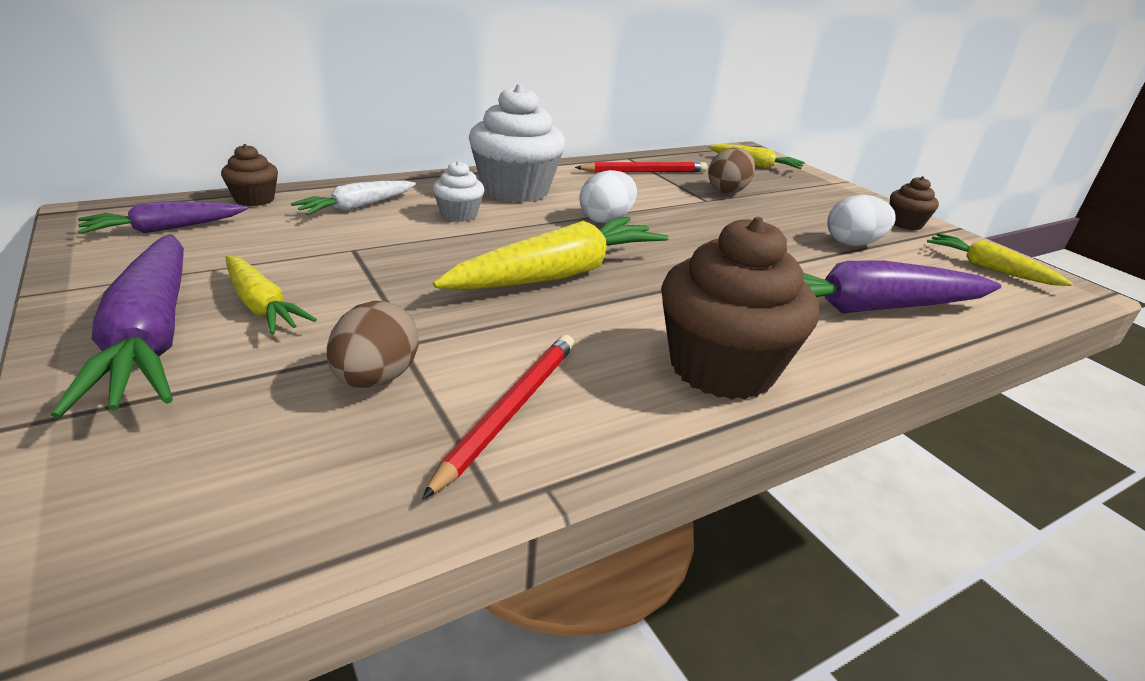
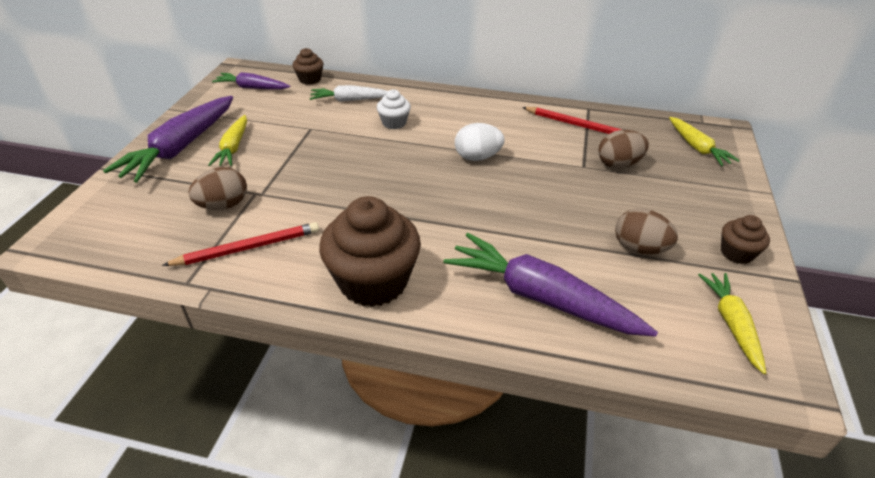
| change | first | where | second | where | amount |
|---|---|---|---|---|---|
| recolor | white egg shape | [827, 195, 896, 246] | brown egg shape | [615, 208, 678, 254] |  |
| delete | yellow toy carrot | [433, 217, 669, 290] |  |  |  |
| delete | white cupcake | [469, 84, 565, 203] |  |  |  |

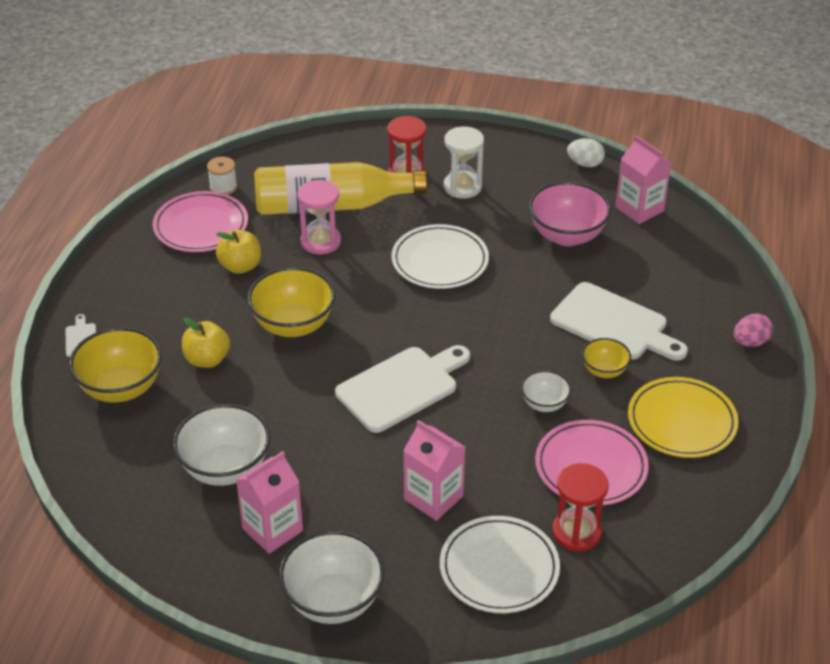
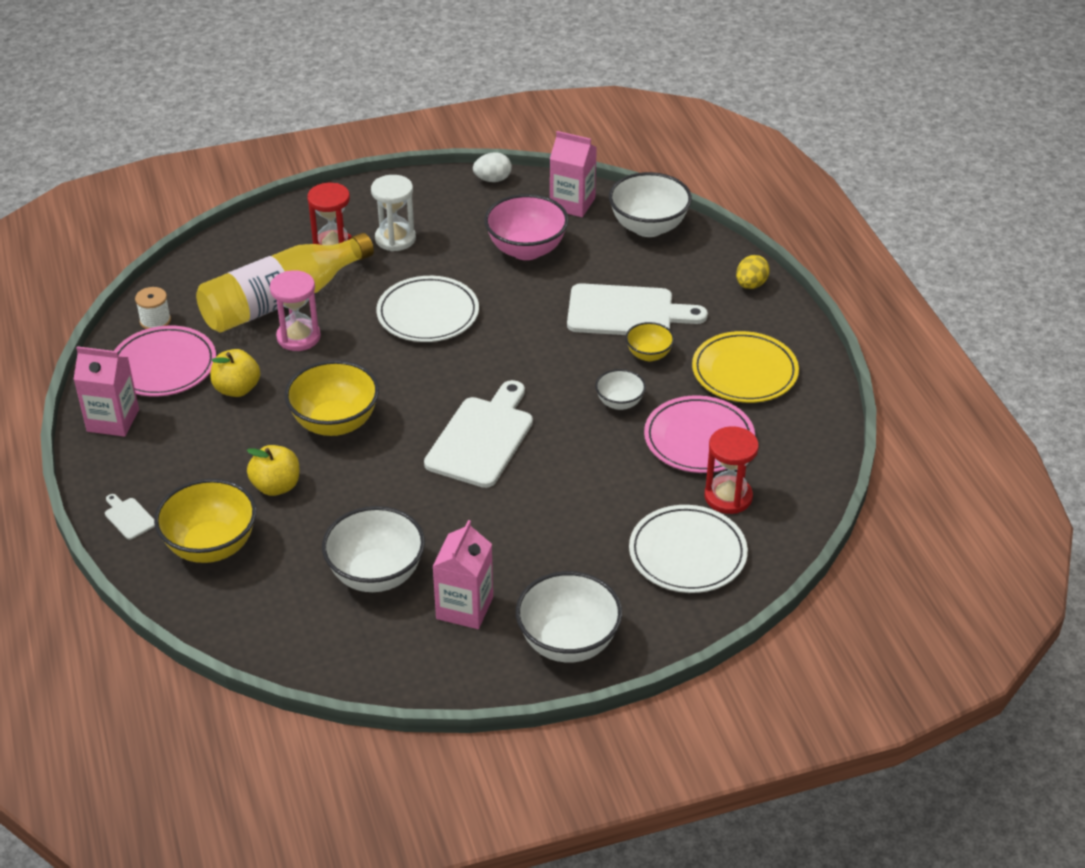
| change | first | where | second | where | amount |
|---|---|---|---|---|---|
| move | rose-pink juice carton | [403, 420, 465, 521] |  | [74, 346, 139, 437] |  |
| insert |  |  | white deep dish | [609, 172, 692, 237] |  |
| recolor | rose-pink egg shape | [734, 313, 773, 347] | yellow egg shape | [736, 255, 770, 289] |  |

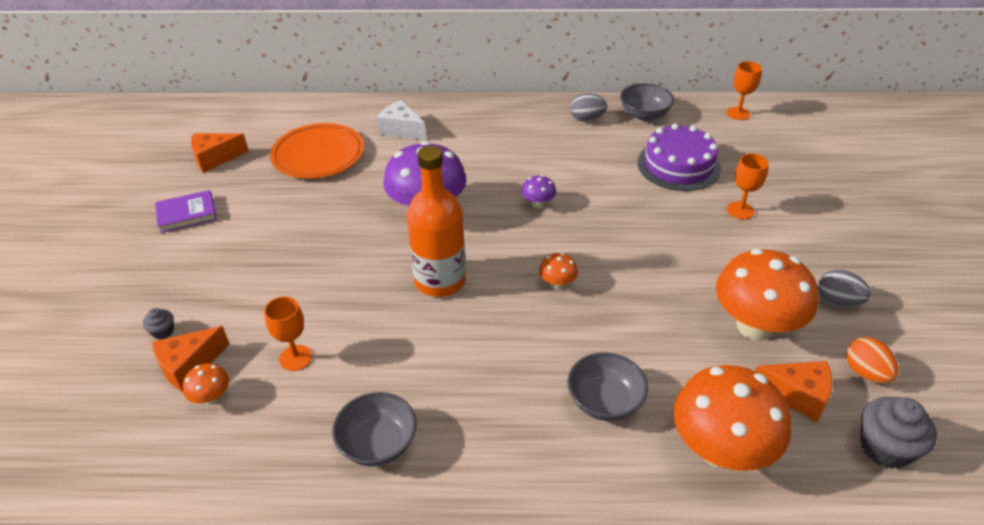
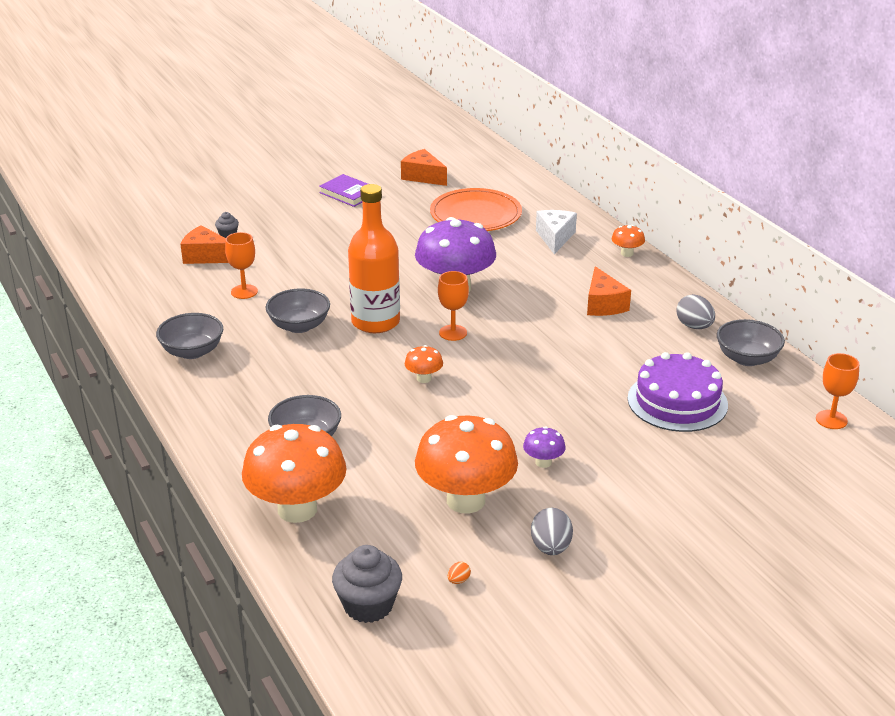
| change | first | where | second | where | amount |
|---|---|---|---|---|---|
| insert |  |  | gray deep dish | [266, 289, 330, 333] |  |
| move | orange wine glass | [727, 154, 769, 220] |  | [438, 271, 469, 341] |  |
| resize | orange egg shape | [846, 337, 899, 384] |  | [448, 562, 471, 584] | x0.47 |
| move | royal purple toadstool | [521, 175, 556, 209] |  | [523, 426, 566, 468] |  |
| move | orange piece of cheese | [755, 361, 832, 422] |  | [587, 266, 631, 316] |  |
| move | orange toadstool | [183, 363, 229, 405] |  | [612, 225, 645, 257] |  |

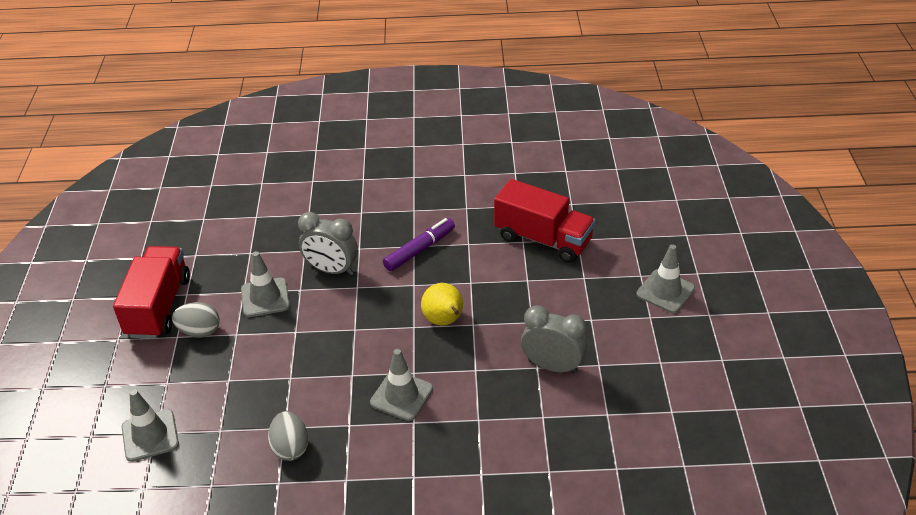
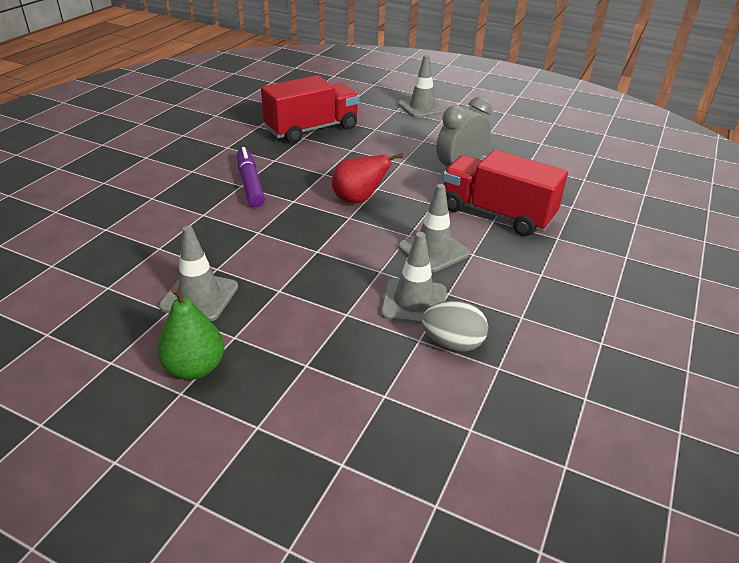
| change | first | where | second | where | amount |
|---|---|---|---|---|---|
| replace | gray egg shape | [172, 302, 220, 338] | leaf-green pear | [157, 286, 224, 380] |  |
| recolor | yellow pear | [421, 283, 463, 325] | red pear | [332, 153, 403, 203] |  |
| move | gray traffic cone | [122, 389, 179, 462] |  | [381, 232, 446, 324] |  |
| move | red lorry | [113, 246, 190, 339] |  | [442, 150, 568, 236] |  |
| delete | gray clock | [298, 212, 358, 275] |  |  |  |

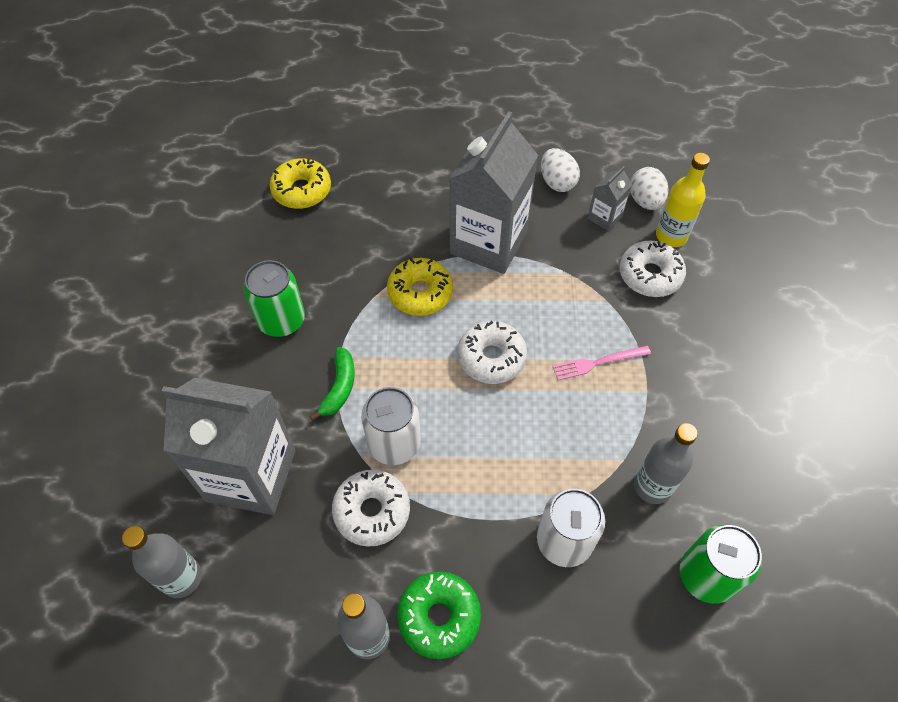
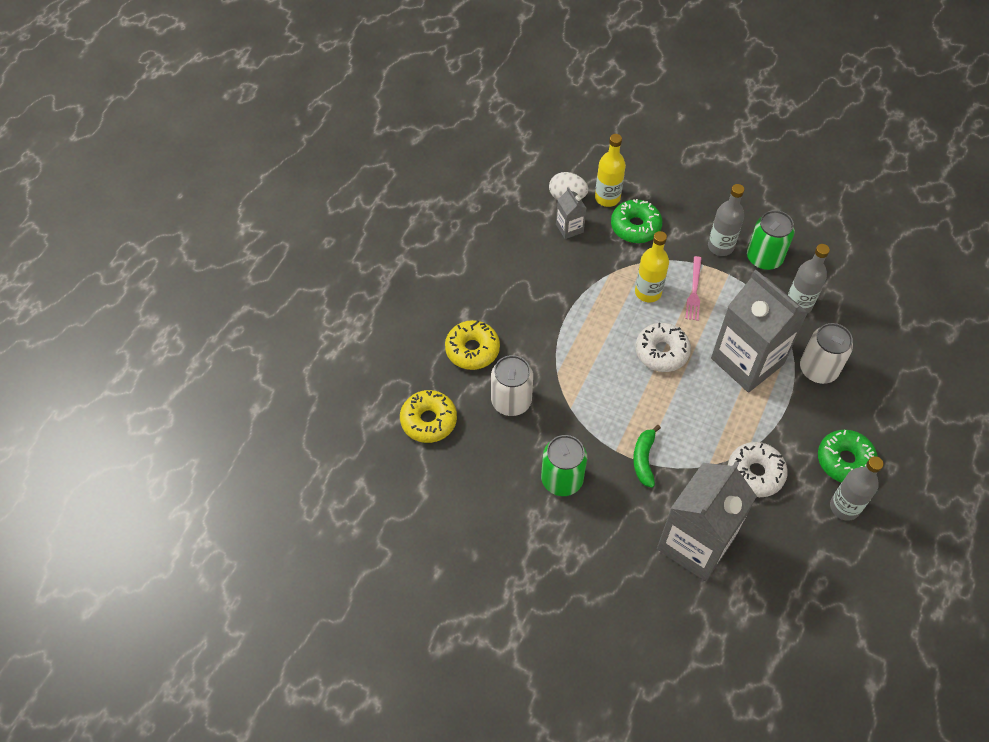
| change | first | where | second | where | amount |
|---|---|---|---|---|---|
| move | yellow doughnut | [387, 258, 453, 316] |  | [445, 320, 500, 370] |  |
| move | white tin | [361, 387, 421, 465] |  | [491, 355, 533, 416] |  |
| recolor | white doughnut | [620, 240, 686, 297] | leaf-green doughnut | [611, 199, 662, 243] |  |
| rotate | leaf-green banana fruit | [310, 347, 355, 421] |  | [633, 425, 661, 488] | 120 degrees counterclockwise |
| insert |  |  | yellow drink bottle | [635, 231, 669, 302] |  |
| move | gray drink bottle | [122, 526, 202, 598] |  | [708, 184, 744, 256] |  |
| move | gray juice carton | [449, 111, 538, 274] |  | [711, 270, 808, 392] |  |
| move | leaf-green tin | [680, 525, 762, 604] |  | [747, 210, 795, 270] |  |
| delete | white egg shape | [541, 148, 580, 192] |  |  |  |

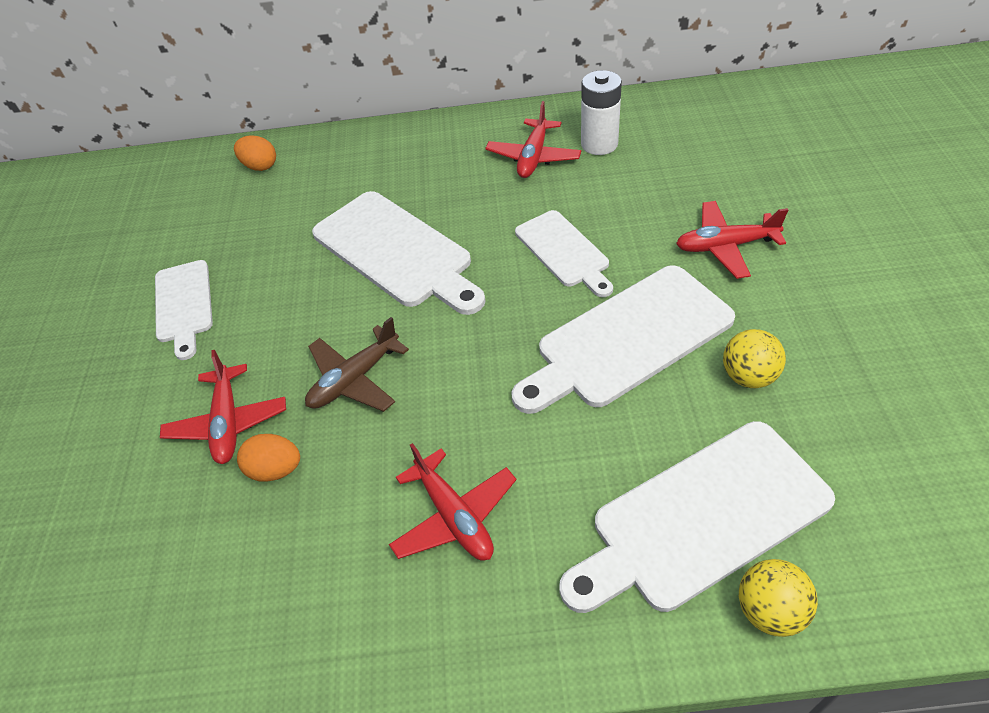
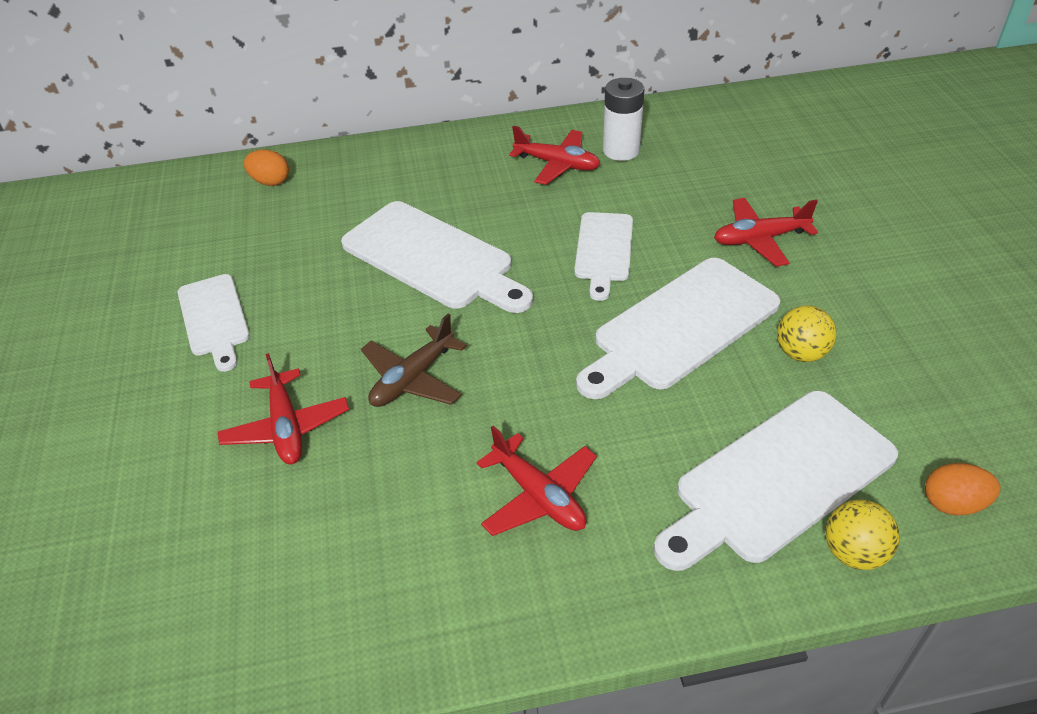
| change | first | where | second | where | amount |
|---|---|---|---|---|---|
| rotate | red aeroplane | [485, 101, 581, 178] |  | [509, 126, 600, 185] | 75 degrees counterclockwise |
| rotate | white cutting board | [515, 210, 613, 297] |  | [574, 212, 633, 301] | 45 degrees clockwise |
| move | orange egg shape | [237, 434, 300, 482] |  | [925, 463, 1000, 515] |  |

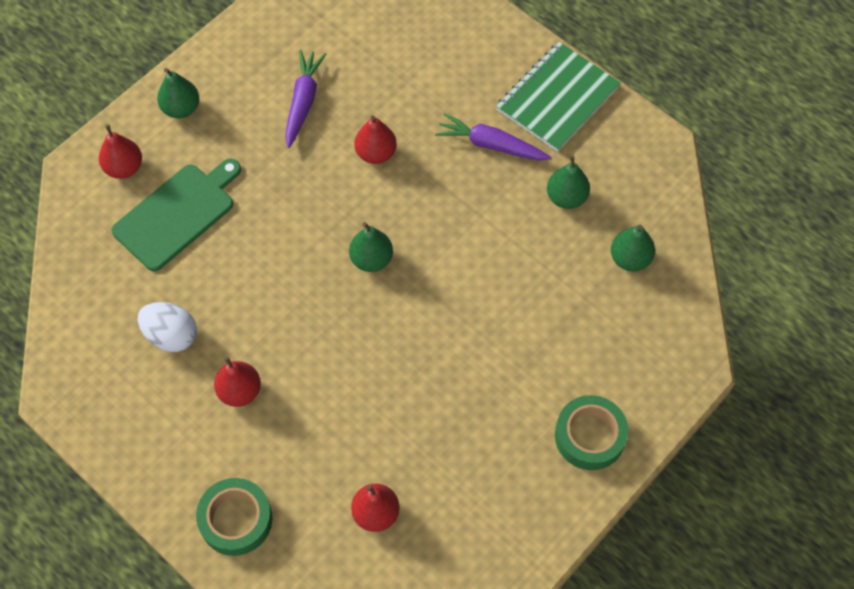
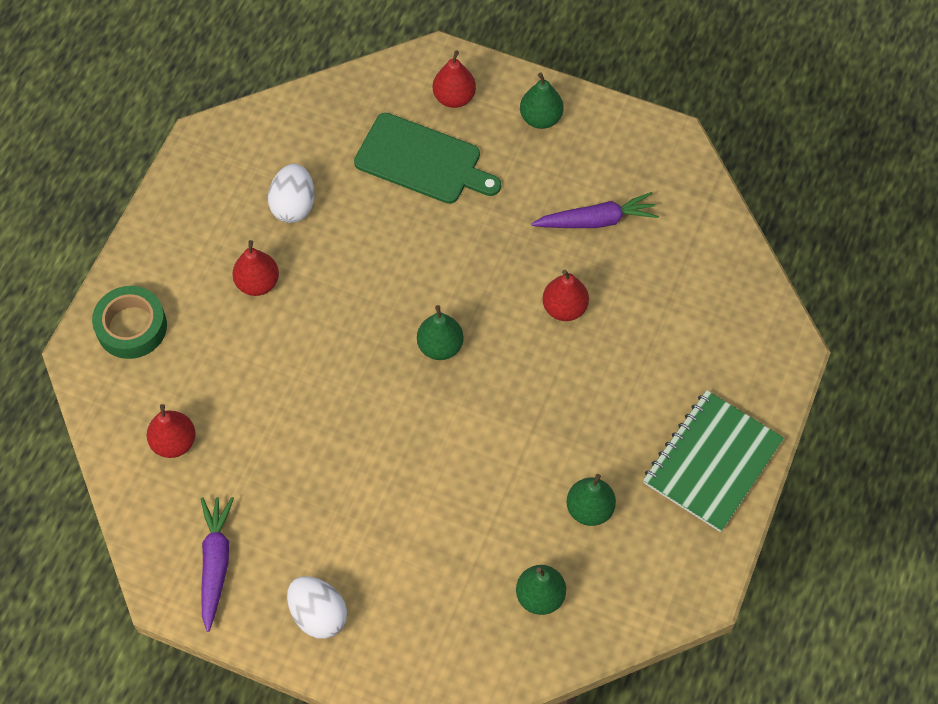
| change | first | where | second | where | amount |
|---|---|---|---|---|---|
| move | royal purple toy carrot | [435, 113, 551, 160] |  | [201, 497, 234, 632] |  |
| replace | leaf-green sticky tape | [555, 395, 629, 470] | white egg shape | [287, 576, 347, 639] |  |
| rotate | leaf-green exercise book | [496, 42, 621, 152] |  | [643, 390, 784, 532] | 75 degrees counterclockwise |

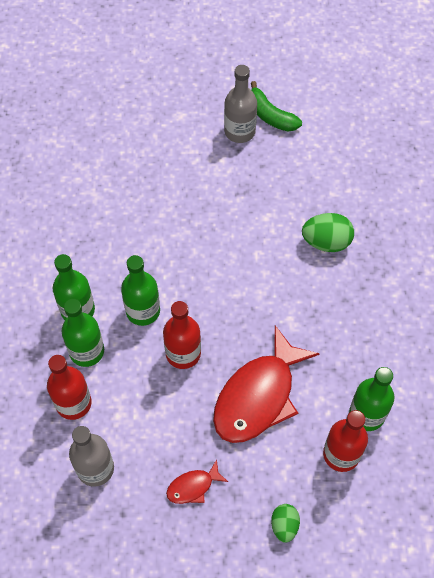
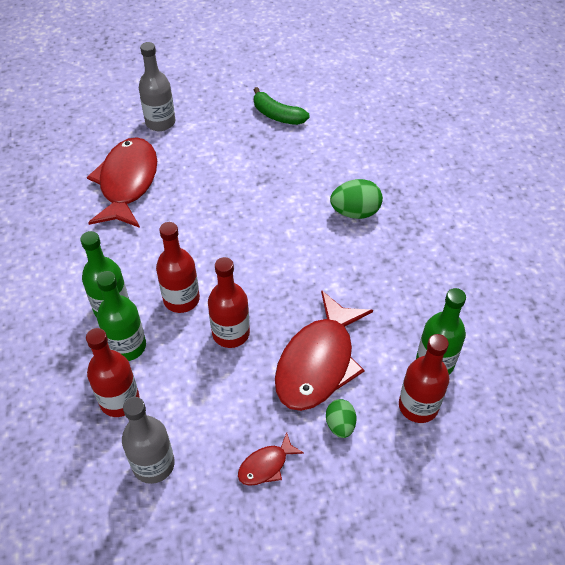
| change | first | where | second | where | amount |
|---|---|---|---|---|---|
| insert |  |  | red fish figure | [87, 137, 157, 228] |  |
| move | gray drink bottle | [224, 65, 257, 143] |  | [139, 42, 175, 131] |  |
| recolor | leaf-green drink bottle | [121, 255, 160, 326] | red drink bottle | [156, 222, 200, 313] |  |
| move | leaf-green egg shape | [271, 504, 300, 543] |  | [326, 399, 356, 438] |  |

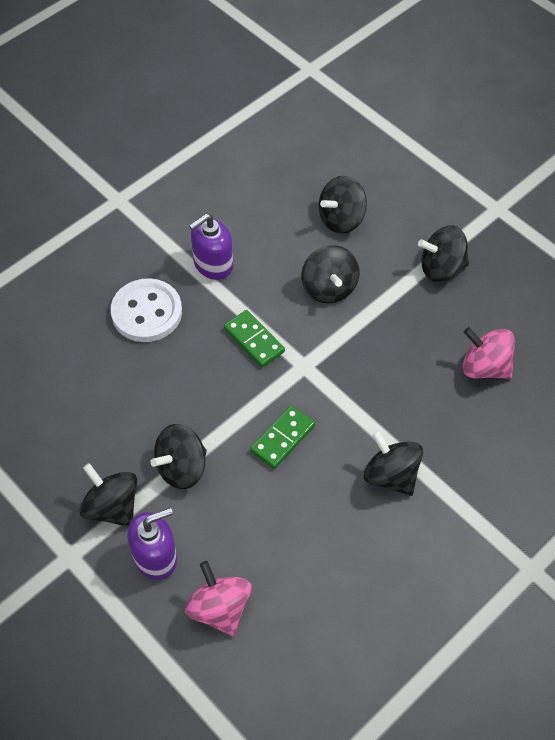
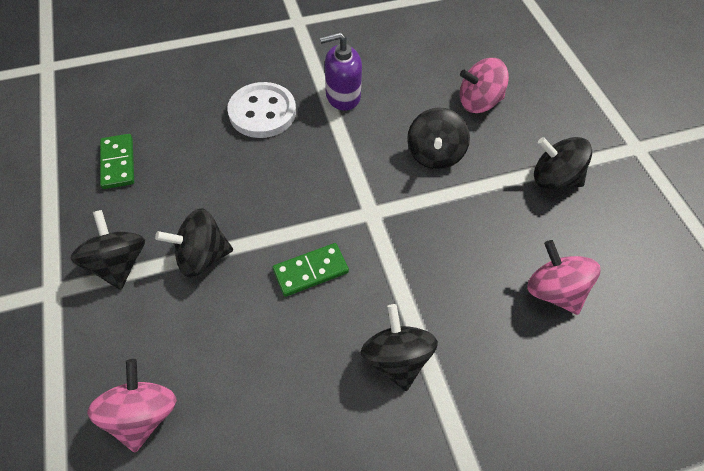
| change | first | where | second | where | amount |
|---|---|---|---|---|---|
| move | leaf-green domino | [224, 310, 285, 367] |  | [100, 134, 134, 189] |  |
| recolor | black whirligig | [319, 176, 367, 234] | rose-pink whirligig | [460, 58, 509, 113] |  |
| delete | royal purple soap pump | [127, 508, 177, 580] |  |  |  |

